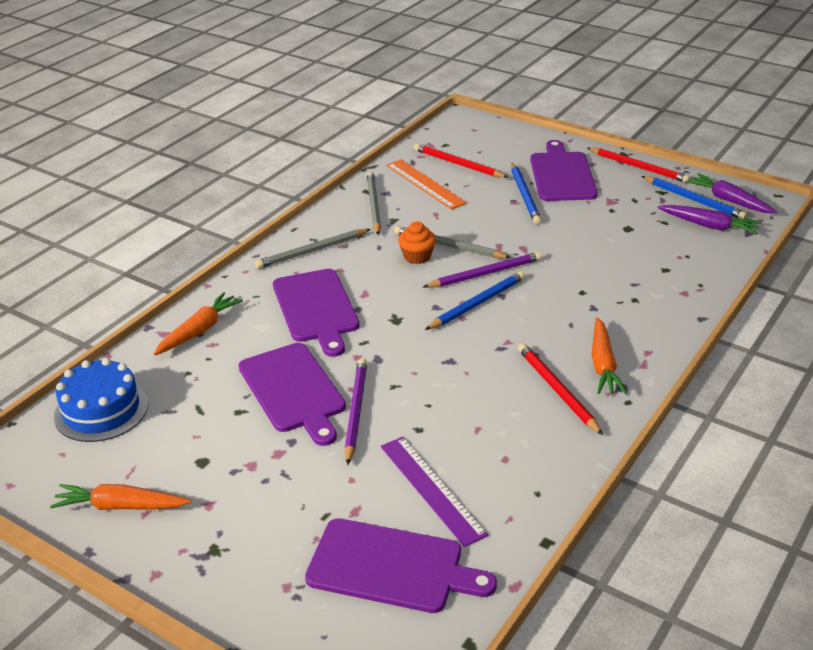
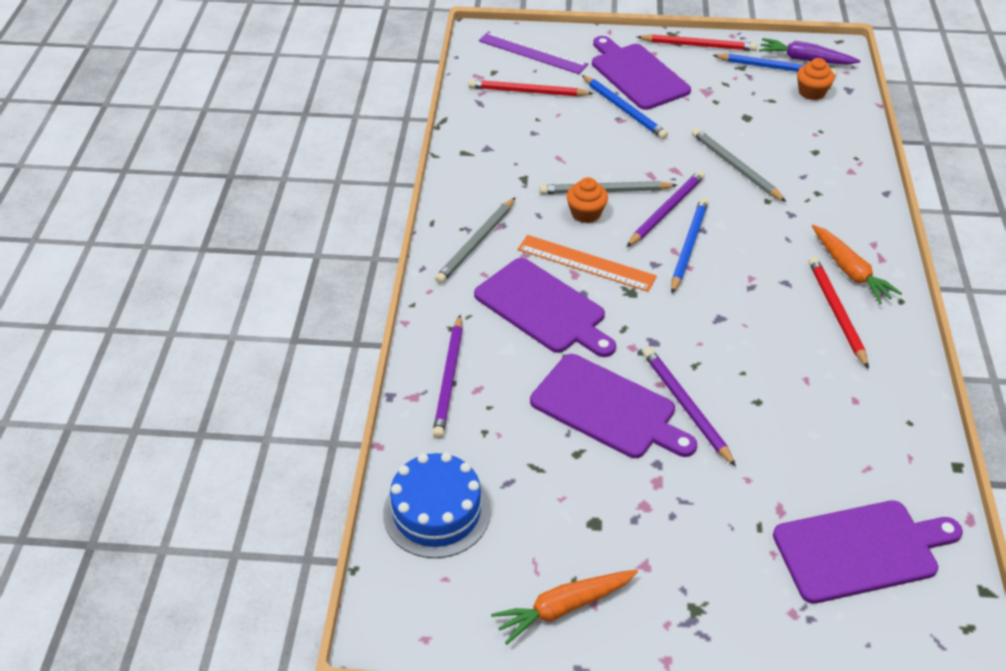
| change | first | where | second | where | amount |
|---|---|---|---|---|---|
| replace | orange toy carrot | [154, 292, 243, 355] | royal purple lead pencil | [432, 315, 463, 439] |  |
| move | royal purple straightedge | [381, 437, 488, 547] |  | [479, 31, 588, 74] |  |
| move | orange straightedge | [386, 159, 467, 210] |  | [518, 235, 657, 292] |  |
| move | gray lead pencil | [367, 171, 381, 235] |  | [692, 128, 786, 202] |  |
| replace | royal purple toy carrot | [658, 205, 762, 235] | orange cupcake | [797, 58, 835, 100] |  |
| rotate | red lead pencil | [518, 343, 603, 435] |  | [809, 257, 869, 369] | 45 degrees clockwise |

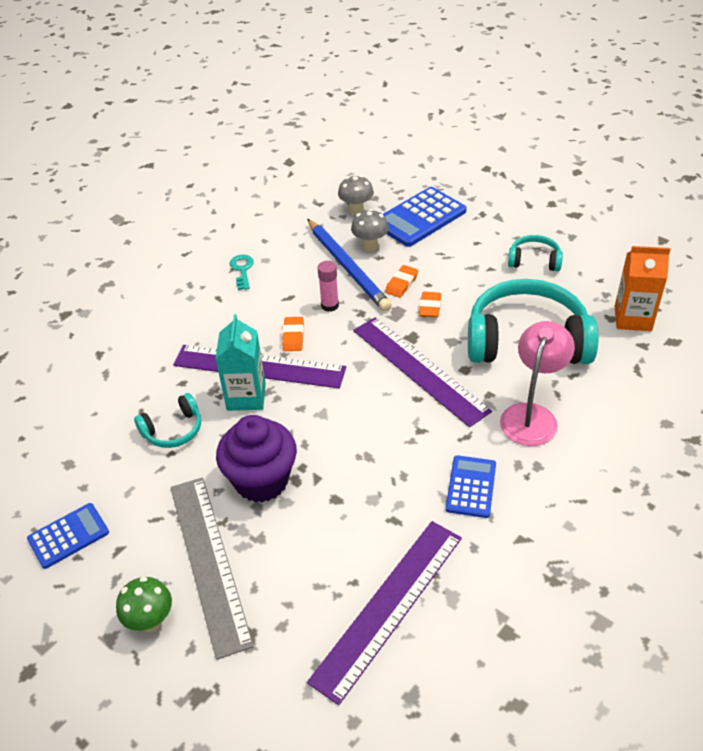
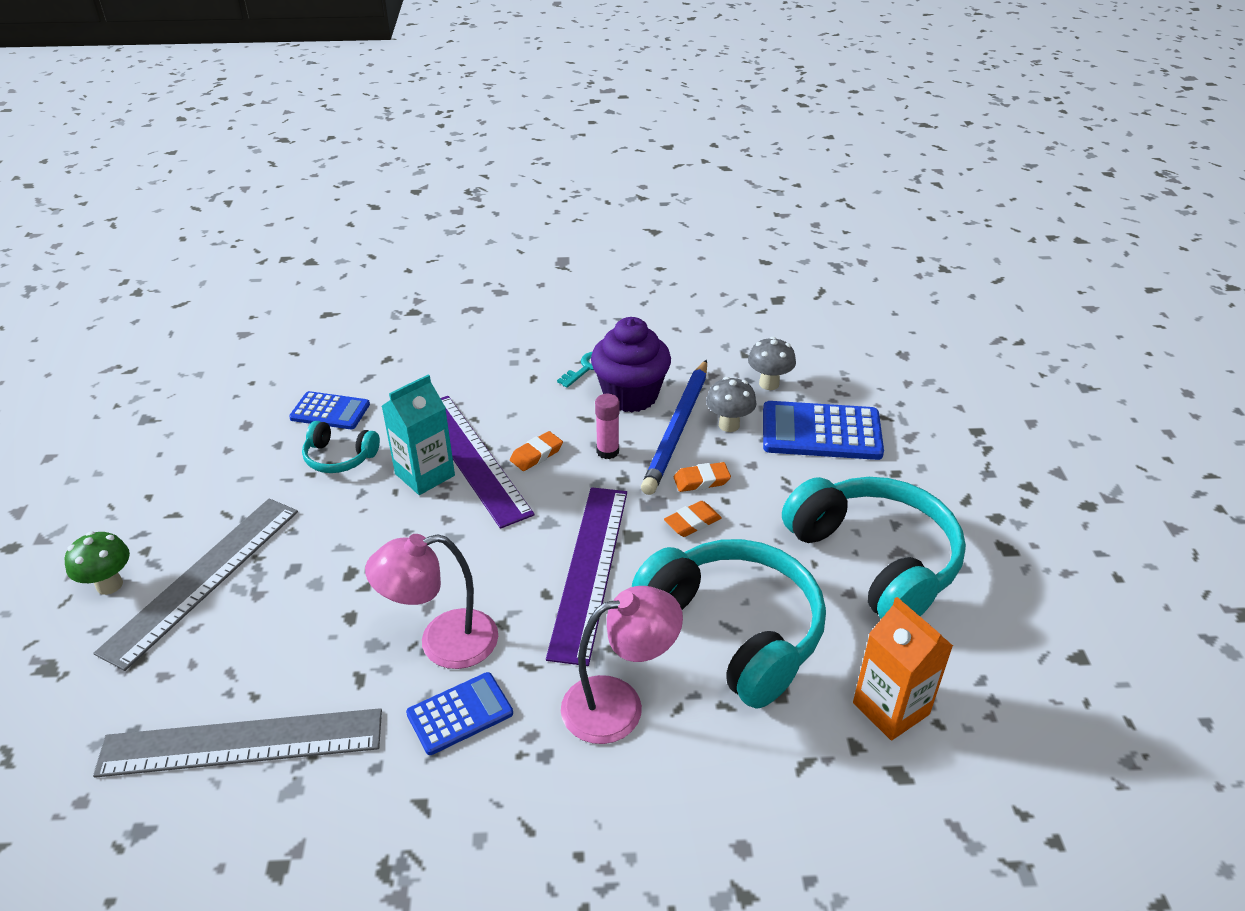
| change | first | where | second | where | amount |
|---|---|---|---|---|---|
| recolor | royal purple straightedge | [307, 521, 462, 705] | gray straightedge | [93, 708, 382, 778] |  |
| move | royal blue calculator | [27, 503, 109, 569] |  | [289, 391, 370, 429] |  |
| insert |  |  | rose-pink lamp | [365, 534, 498, 669] |  |
| move | royal purple cupcake | [216, 415, 297, 502] |  | [591, 317, 671, 412] |  |
| resize | aqua headset | [508, 235, 563, 271] |  | [782, 477, 966, 619] | x2.12 |

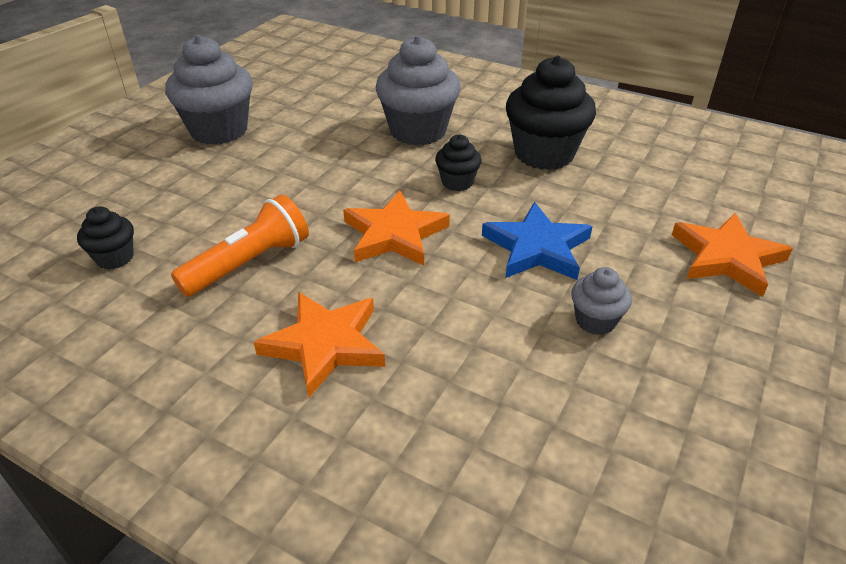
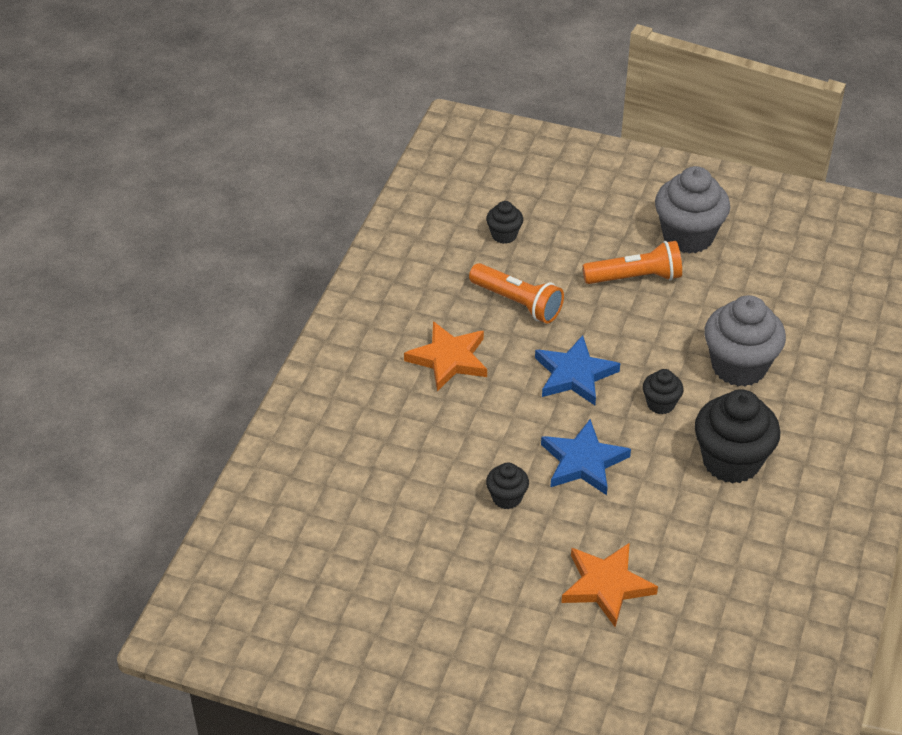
| change | first | where | second | where | amount |
|---|---|---|---|---|---|
| recolor | gray cupcake | [572, 267, 632, 335] | black cupcake | [486, 462, 529, 509] |  |
| recolor | orange star | [343, 191, 450, 266] | royal blue star | [535, 335, 620, 405] |  |
| insert |  |  | orange torch | [583, 241, 682, 284] |  |

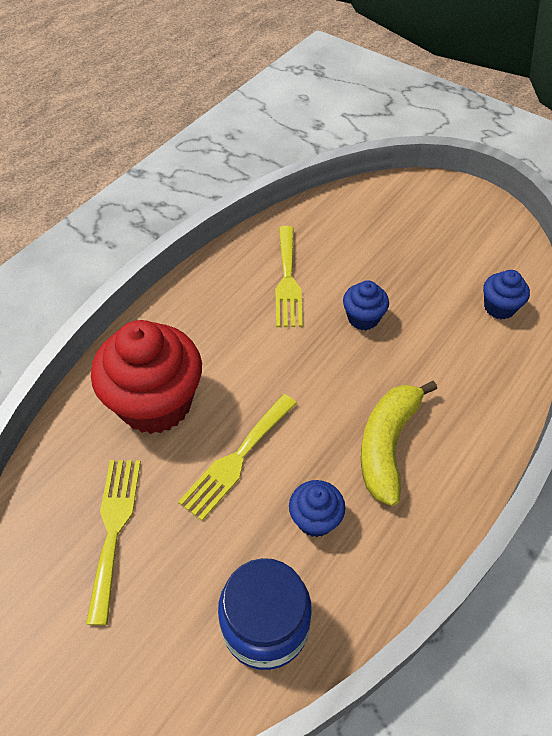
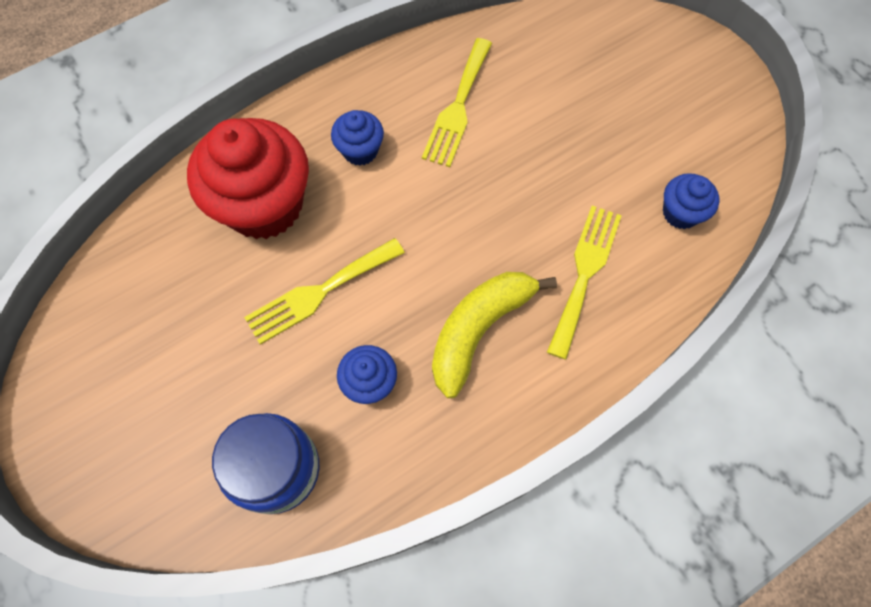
| change | first | where | second | where | amount |
|---|---|---|---|---|---|
| move | royal blue cupcake | [343, 280, 389, 330] |  | [331, 110, 384, 166] |  |
| move | yellow table fork | [86, 460, 141, 625] |  | [547, 206, 622, 360] |  |

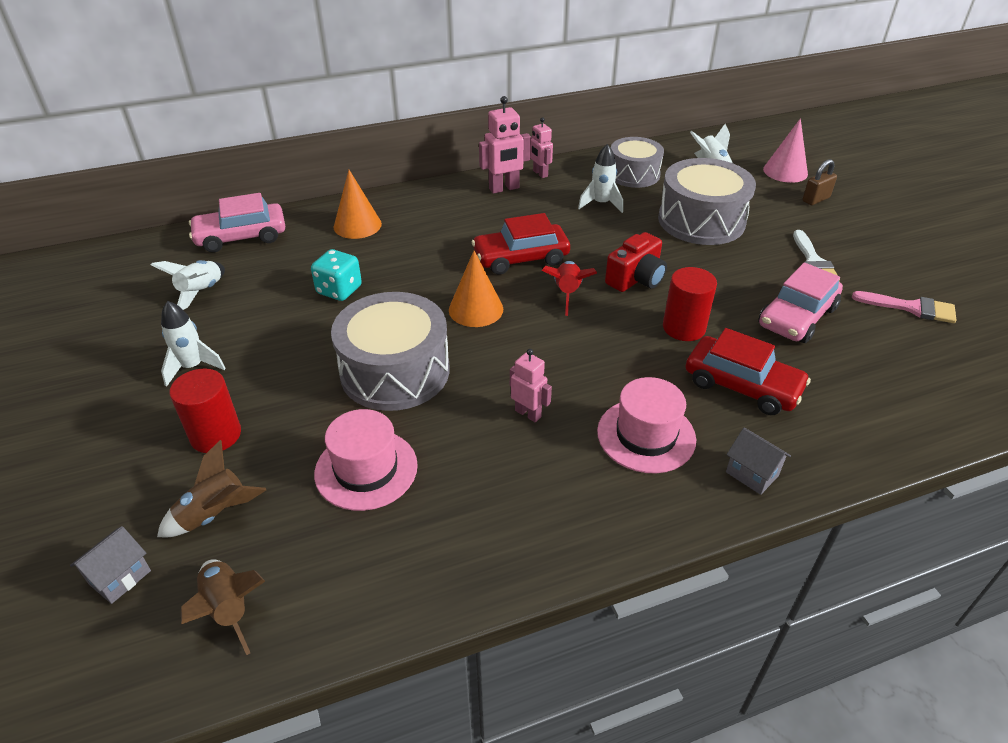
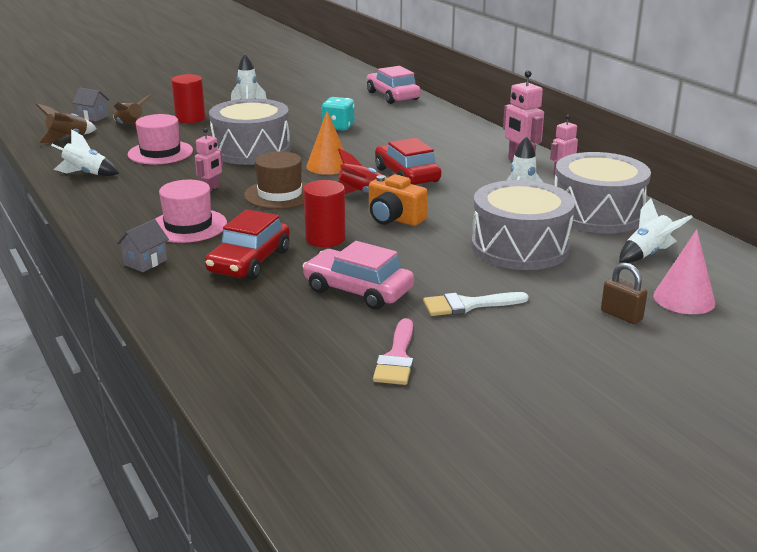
| change | first | where | second | where | amount |
|---|---|---|---|---|---|
| move | white spaceship | [151, 260, 225, 310] |  | [51, 129, 119, 176] |  |
| insert |  |  | brown hat | [244, 151, 308, 209] |  |
| recolor | red compact camera | [605, 232, 667, 292] | orange compact camera | [369, 174, 428, 226] |  |
| resize | gray toy drum | [611, 137, 664, 188] |  | [554, 152, 651, 233] | x1.52 |
| delete | orange solid cone | [334, 170, 382, 239] |  |  |  |

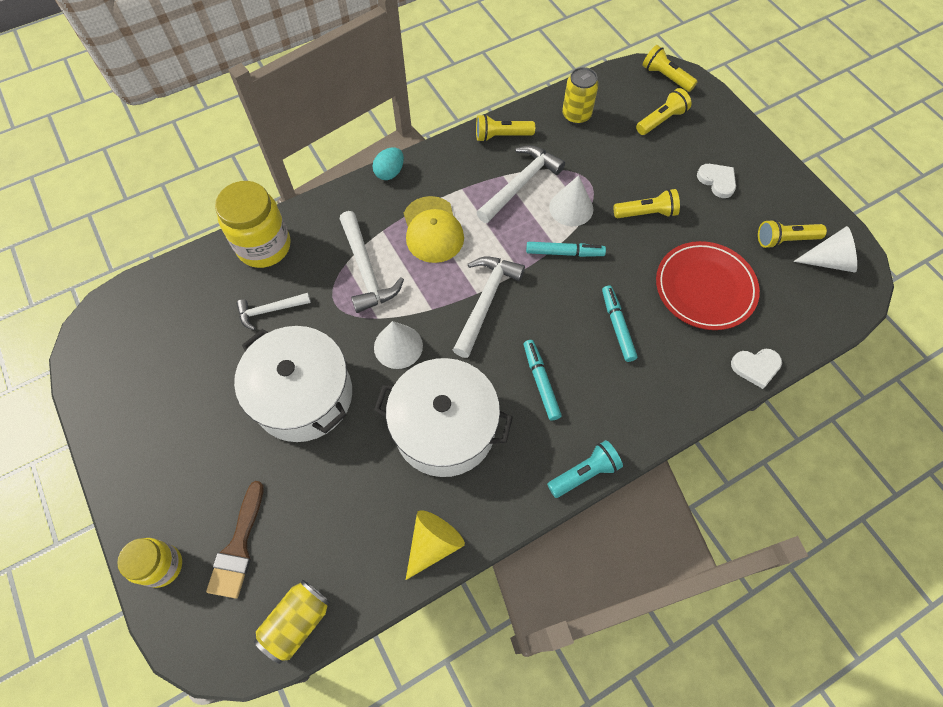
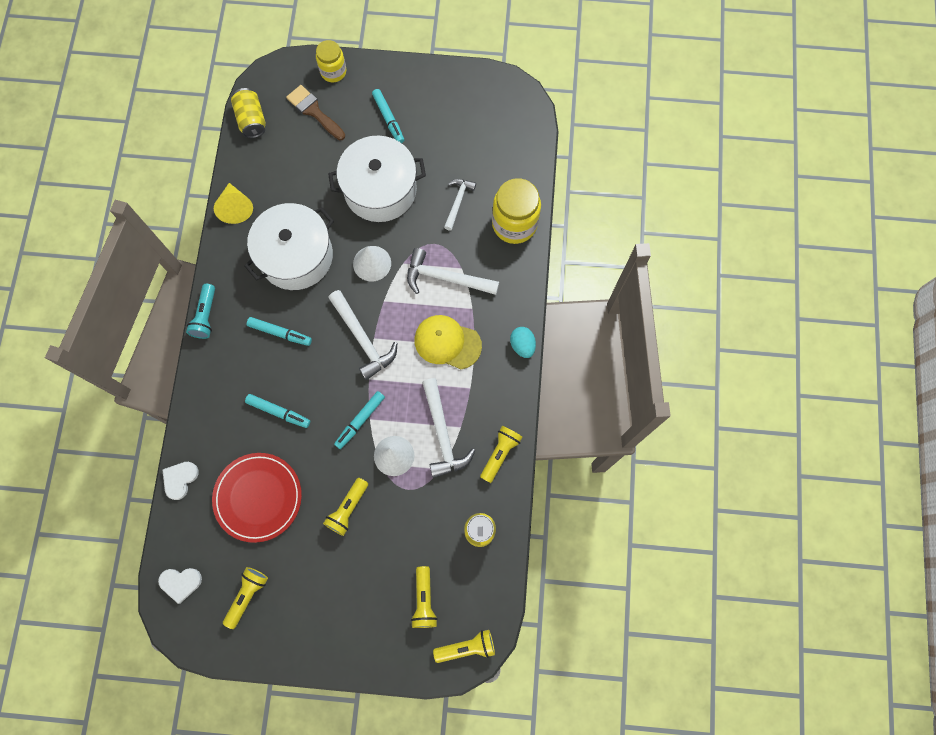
| change | first | where | second | where | amount |
|---|---|---|---|---|---|
| move | white heart | [697, 164, 736, 198] |  | [158, 568, 202, 604] |  |
| insert |  |  | aqua marker pen | [372, 89, 404, 143] |  |
| delete | white solid cone | [793, 226, 857, 272] |  |  |  |

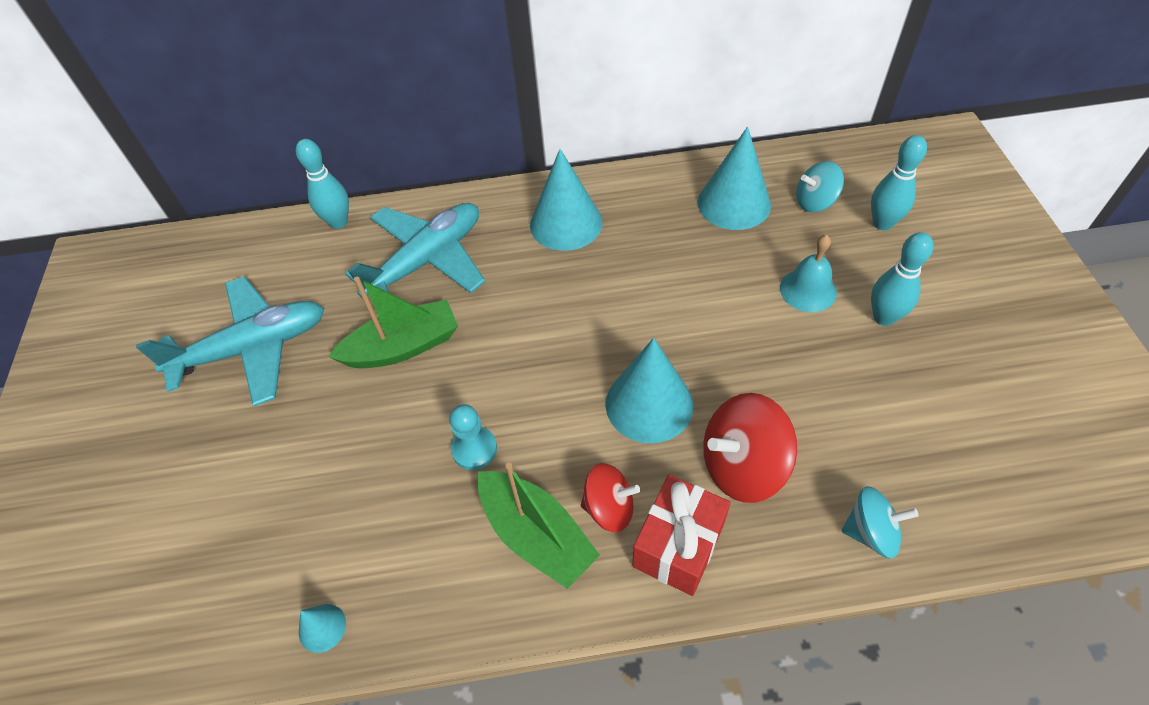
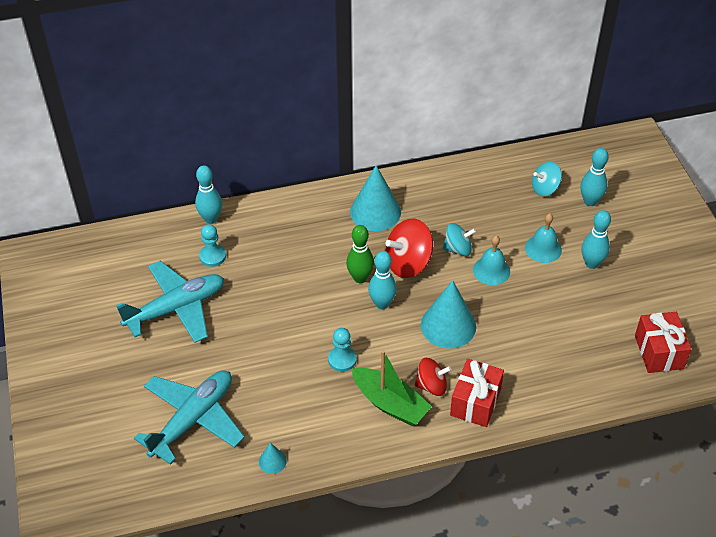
| change | first | where | second | where | amount |
|---|---|---|---|---|---|
| move | aqua aeroplane | [345, 203, 486, 298] |  | [134, 370, 245, 465] |  |
| insert |  |  | aqua chess pawn | [199, 224, 226, 267] |  |
| insert |  |  | leaf-green skittle | [346, 225, 374, 283] |  |
| insert |  |  | aqua skittle | [368, 251, 397, 309] |  |
| move | red whirligig | [703, 393, 797, 503] |  | [385, 219, 433, 278] |  |
| move | aqua whirligig | [841, 486, 919, 559] |  | [443, 223, 476, 256] |  |
| insert |  |  | aqua hand bell | [473, 235, 510, 285] |  |
| insert |  |  | red wrapped gift | [635, 312, 692, 373] |  |
| delete | leaf-green toy boat | [328, 277, 458, 368] |  |  |  |
| delete | aqua solid cone | [698, 127, 771, 230] |  |  |  |

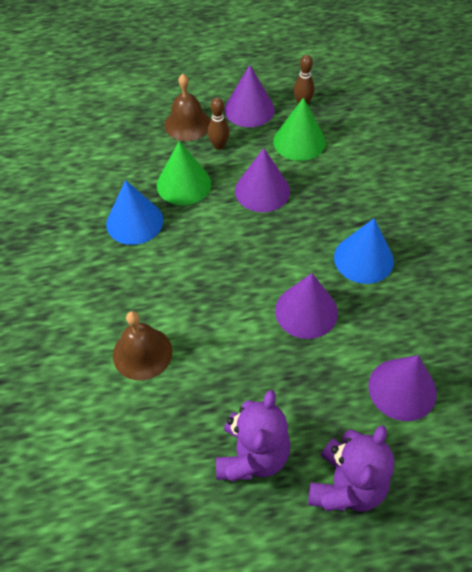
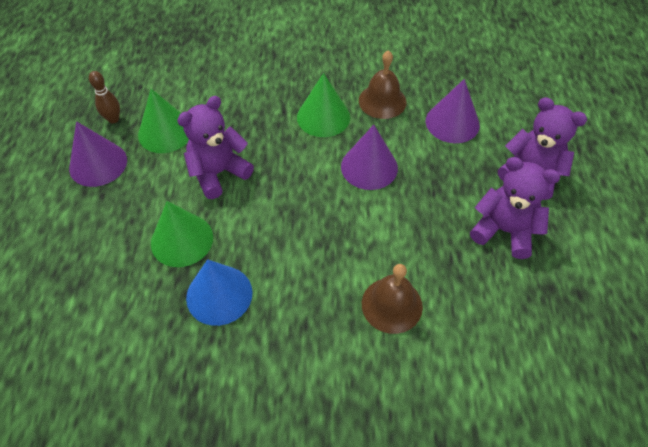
| change | first | where | second | where | amount |
|---|---|---|---|---|---|
| replace | royal purple solid cone | [235, 148, 290, 212] | royal purple teddy bear | [177, 96, 254, 199] |  |
| recolor | royal blue solid cone | [334, 218, 394, 284] | leaf-green solid cone | [297, 73, 350, 137] |  |
| move | brown hand bell | [164, 74, 211, 141] |  | [359, 50, 407, 119] |  |
| delete | brown skittle | [208, 97, 229, 150] |  |  |  |

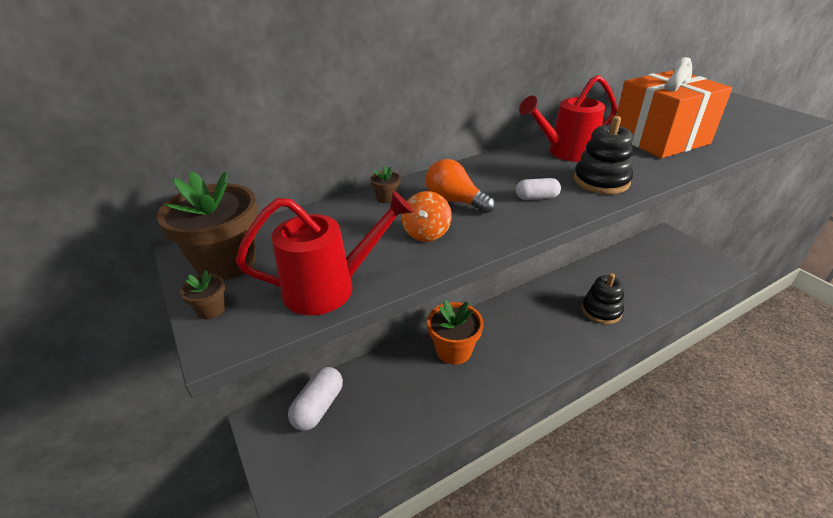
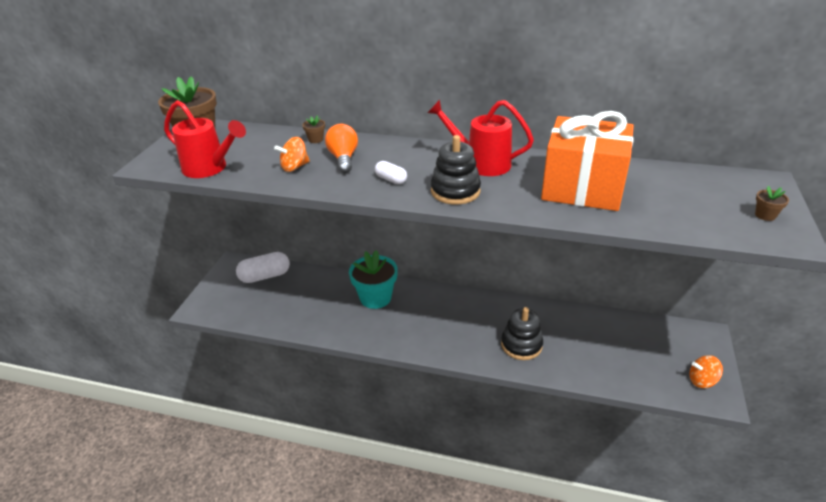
| change | first | where | second | where | amount |
|---|---|---|---|---|---|
| recolor | orange plant pot | [427, 300, 483, 365] | aqua plant pot | [349, 250, 398, 309] |  |
| insert |  |  | orange whirligig | [690, 355, 723, 388] |  |
| move | brown plant pot | [180, 270, 225, 319] |  | [755, 186, 789, 221] |  |

